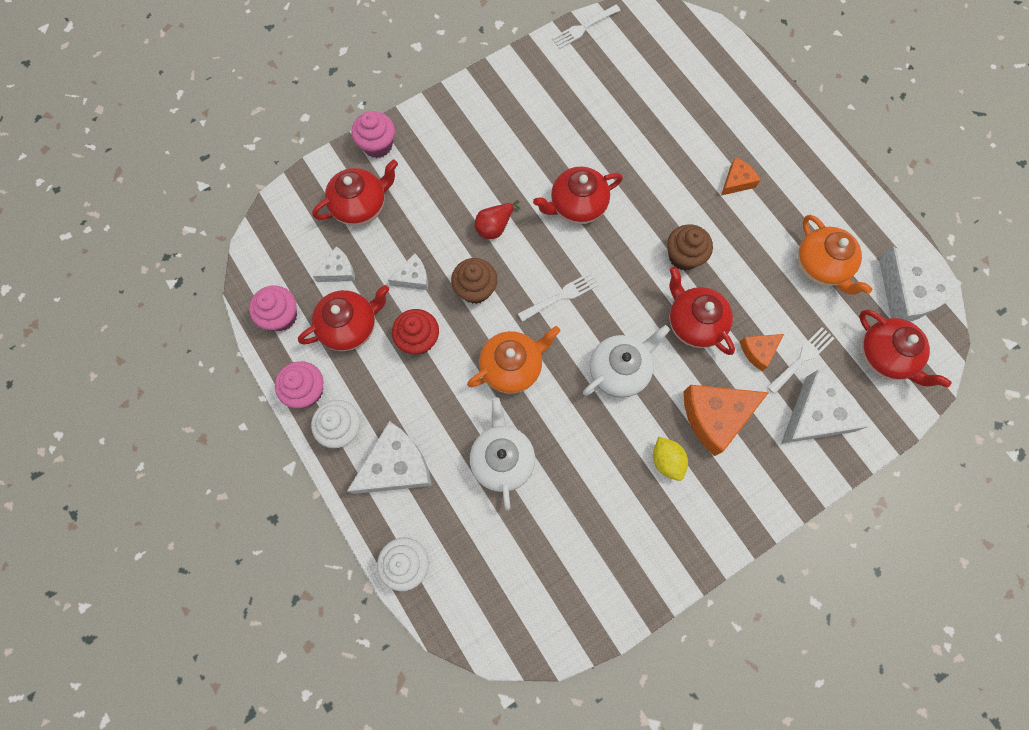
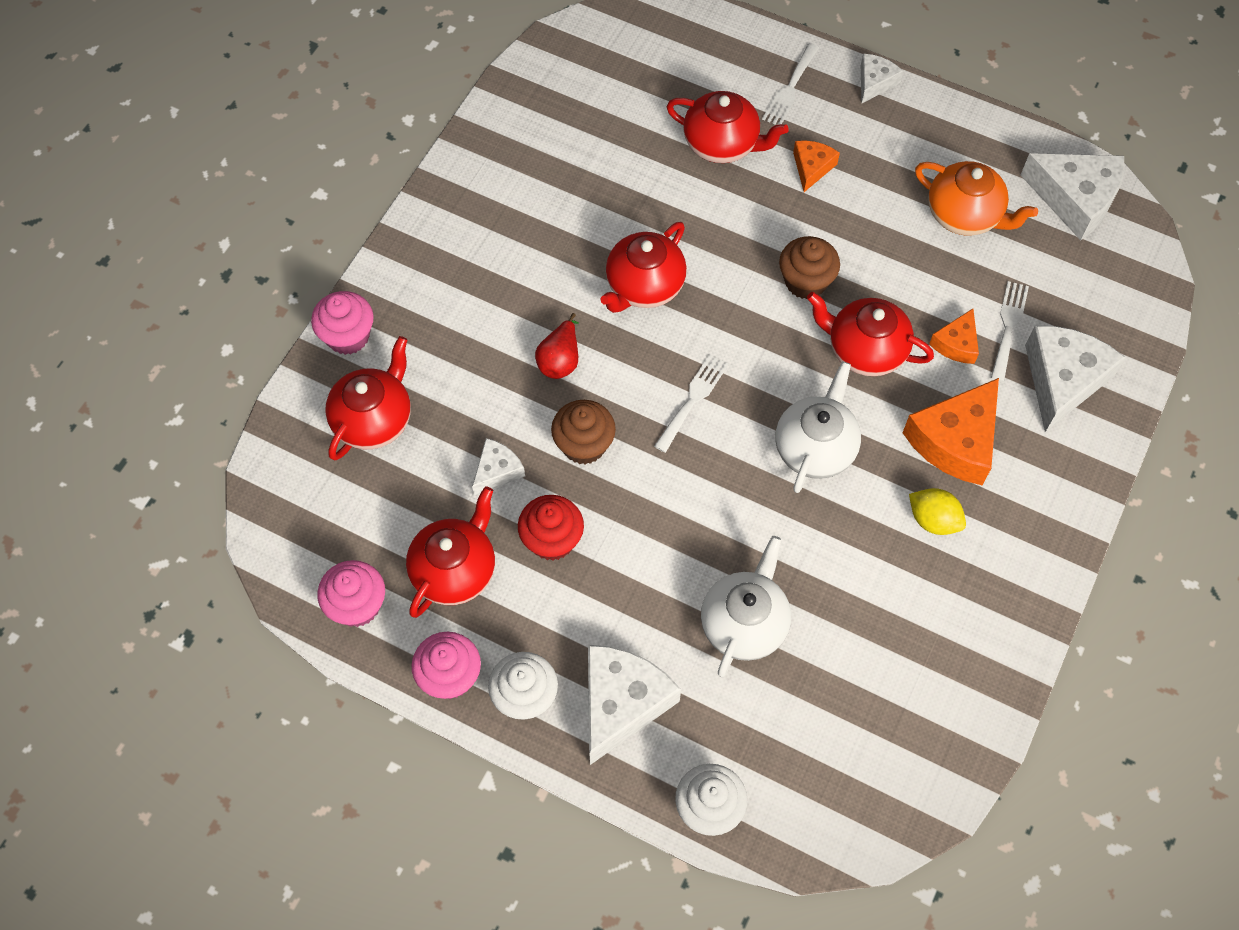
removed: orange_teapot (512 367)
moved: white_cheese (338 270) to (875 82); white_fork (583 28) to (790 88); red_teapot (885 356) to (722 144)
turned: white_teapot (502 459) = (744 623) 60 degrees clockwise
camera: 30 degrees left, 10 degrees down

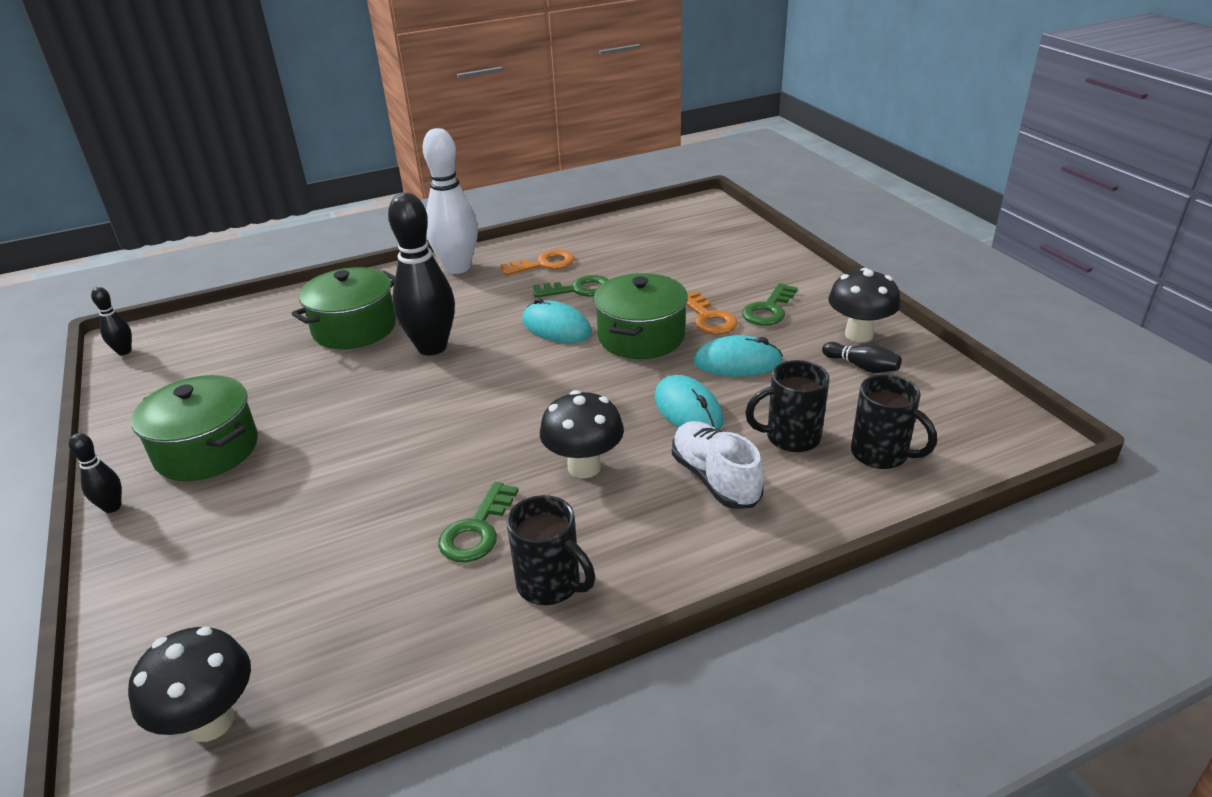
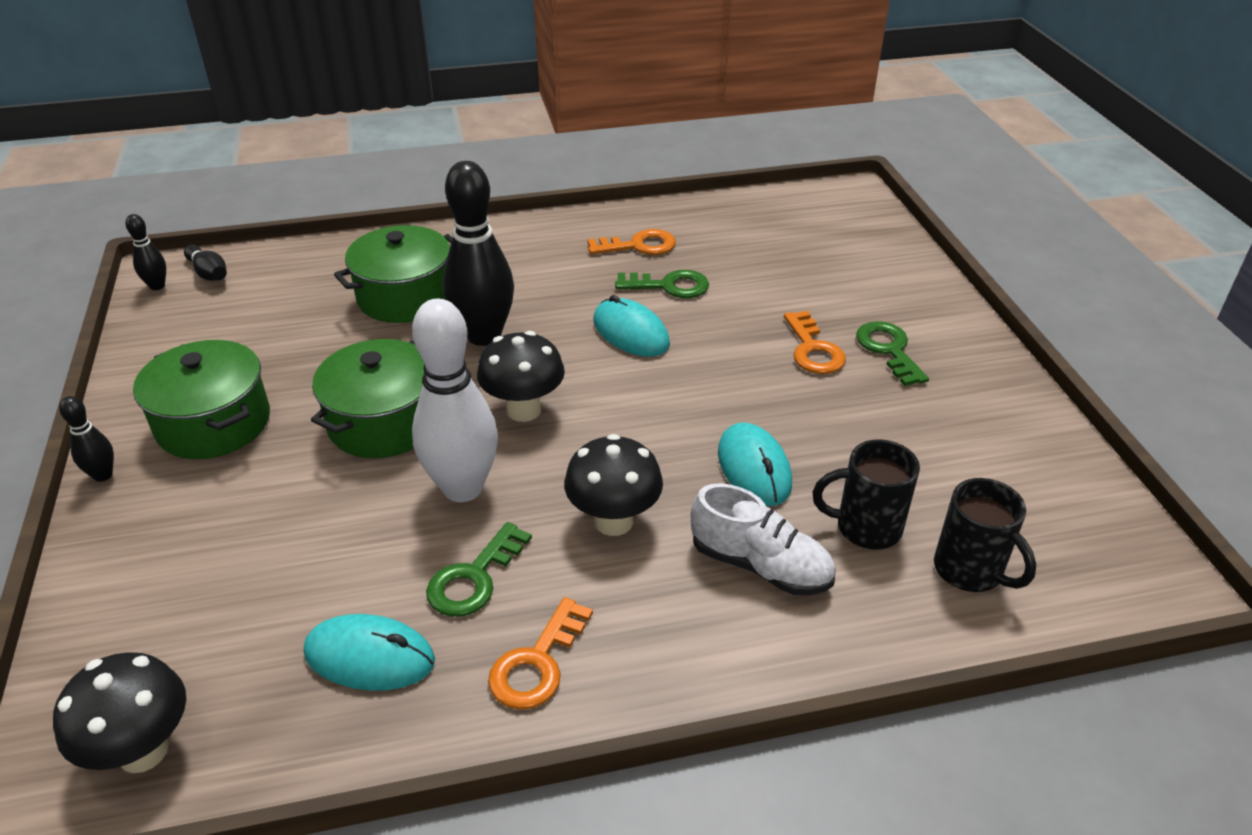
moved: white_bowling_pin (457 268) to (462 488); green_pot (641 337) to (384 422); turquoise_mouse (737 362) to (369 657); black_bowling_pin (862 367) to (209 273); black_mushroom (859 335) to (524 410)
replaced: black_mug (551 584) to orange_key (537 663)
turned: white_shoe (715 479) = (760 565) 135 degrees clockwise; green_key (768 310) = (889 350) 120 degrees clockwise
camera: 10 degrees right, 5 degrees up

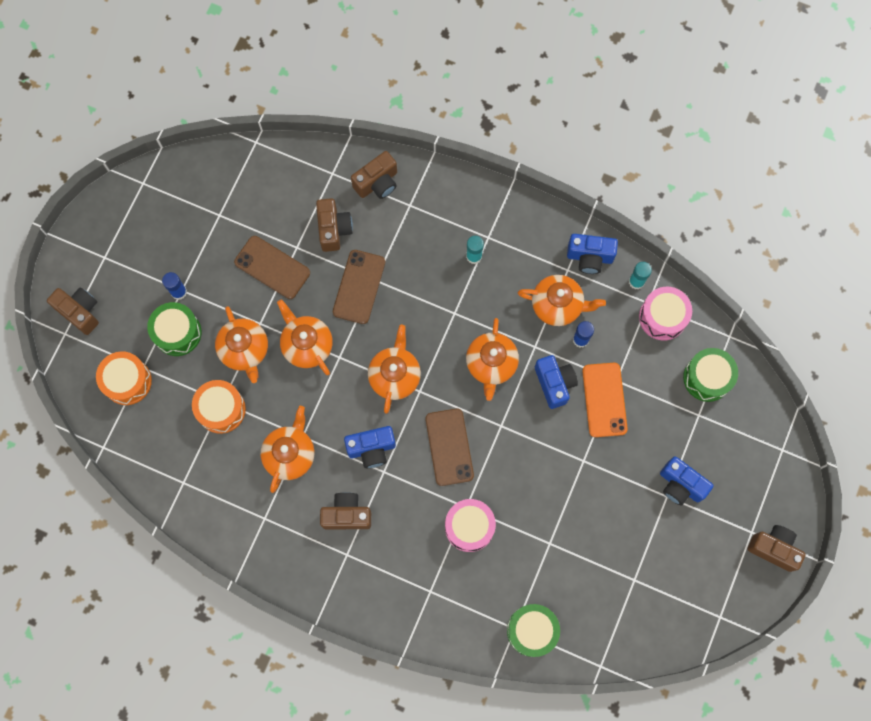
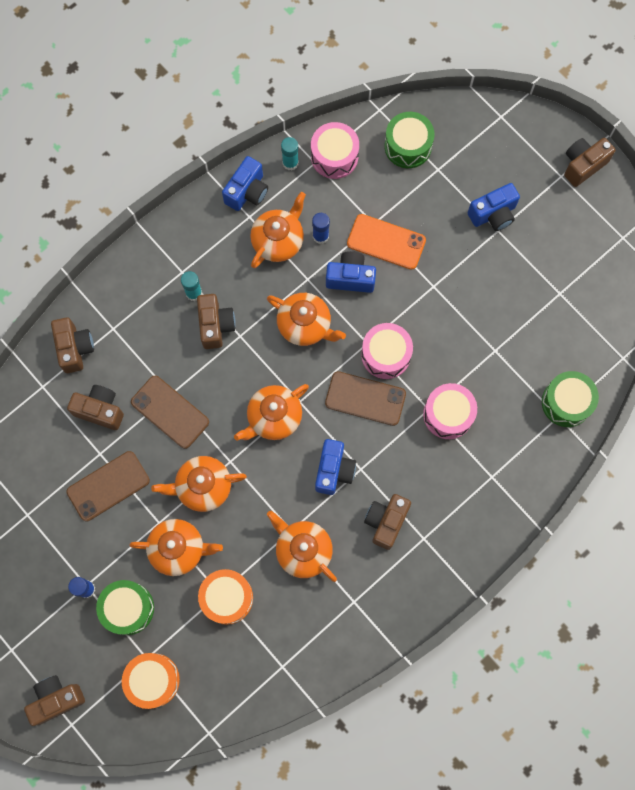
added: brown_camera (215 325); pink_drum (386 355)
turned: orange_teapot (395 375) = (273 417) 75 degrees counterclockwise
camera: 65 degrees left, 0 degrees up

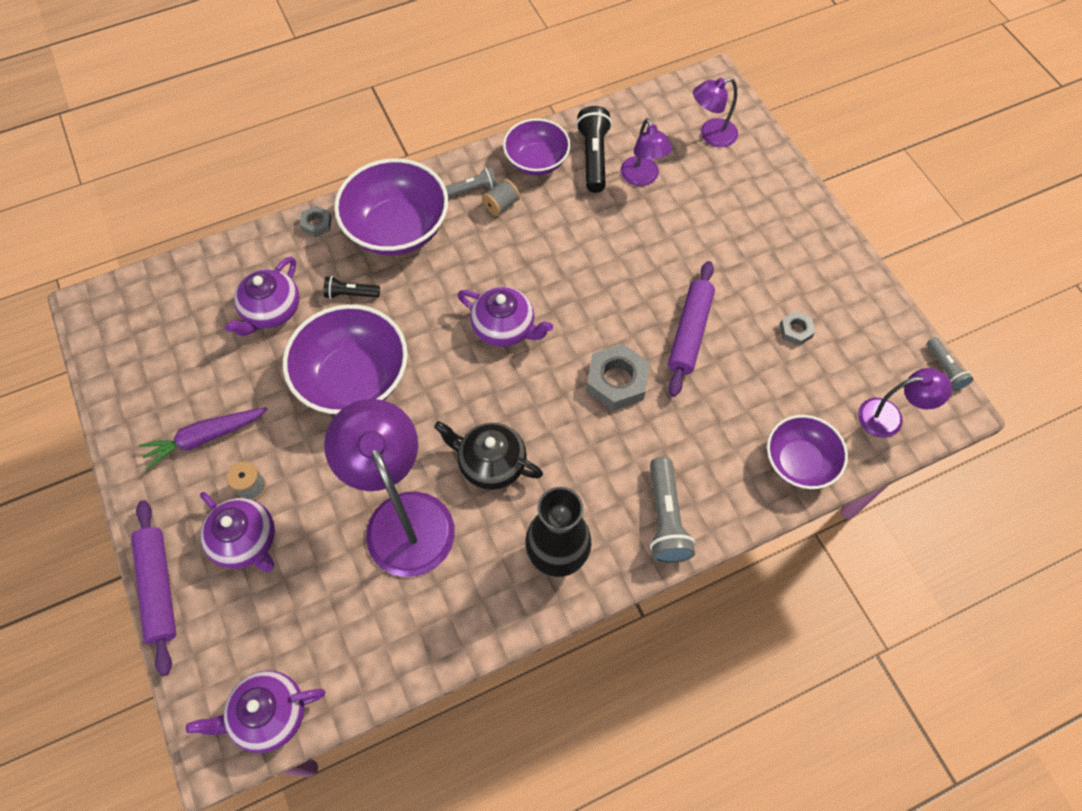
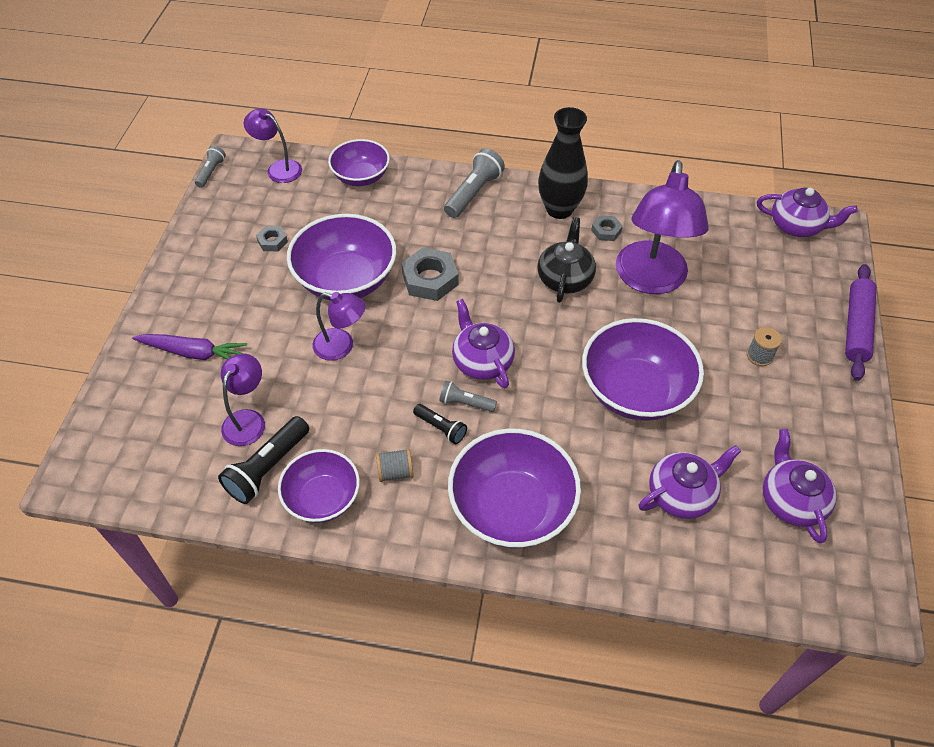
moved: purple_carrot (205 438) to (193 353); purple_teapot (246 541) to (791 500); grey_nut (316 224) to (606 231); black_flashlight (351 294) to (441 428); grey_flashlight (473 189) to (465 403); purple_lamp (711 135) to (341 346)
replaced: purple_rolling_pin (690 333) to purple_bowl (346 280)
turned: black_teapot (490 463) = (565 278) 135 degrees counterclockwise
camera: 145 degrees left, 10 degrees down

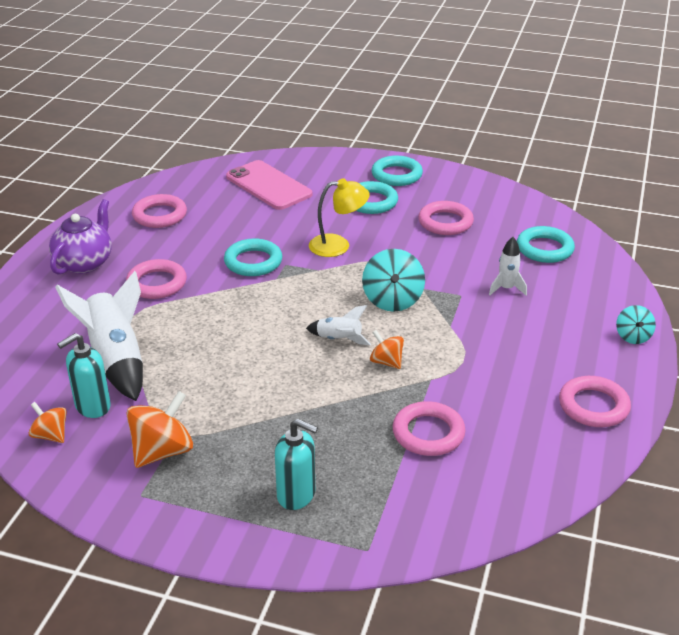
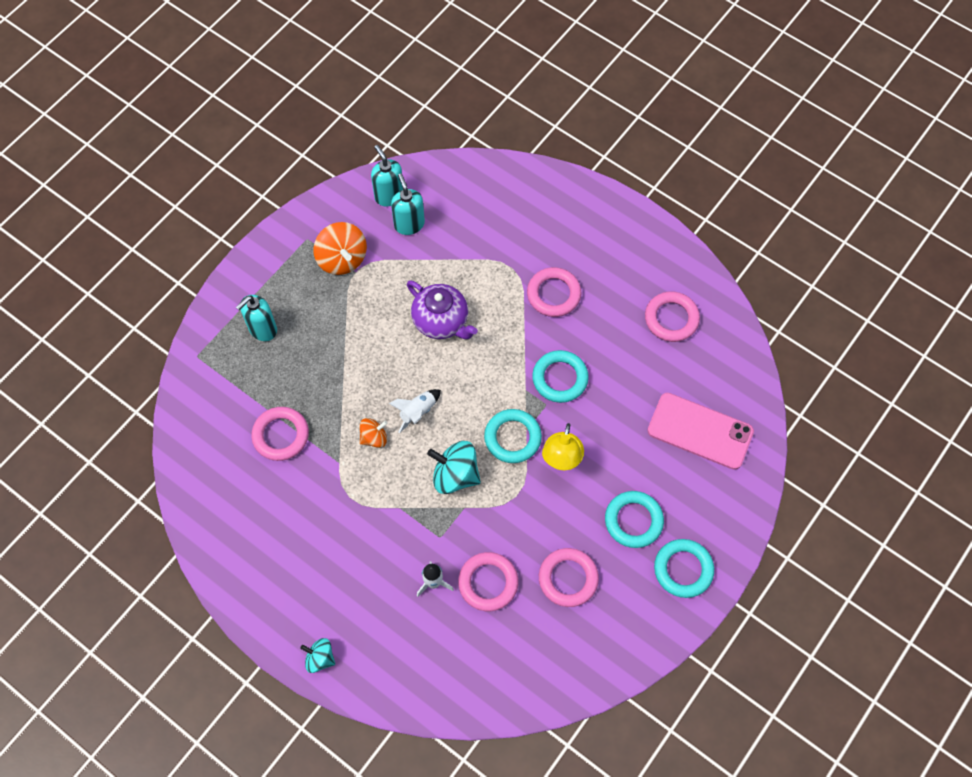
removed: white_rocket (116 359)
moved: purple_teapot (85 263) to (441 321); turquoise_ring (544 249) to (512 438); pink_ring (593 406) to (488 583)
replaced: orange_spinning_top (51 435) to turquoise_soap_dispenser (389 195)
turned: pink_phone (268 185) = (700 431) 45 degrees clockwise
camera: 110 degrees right, 30 degrees up

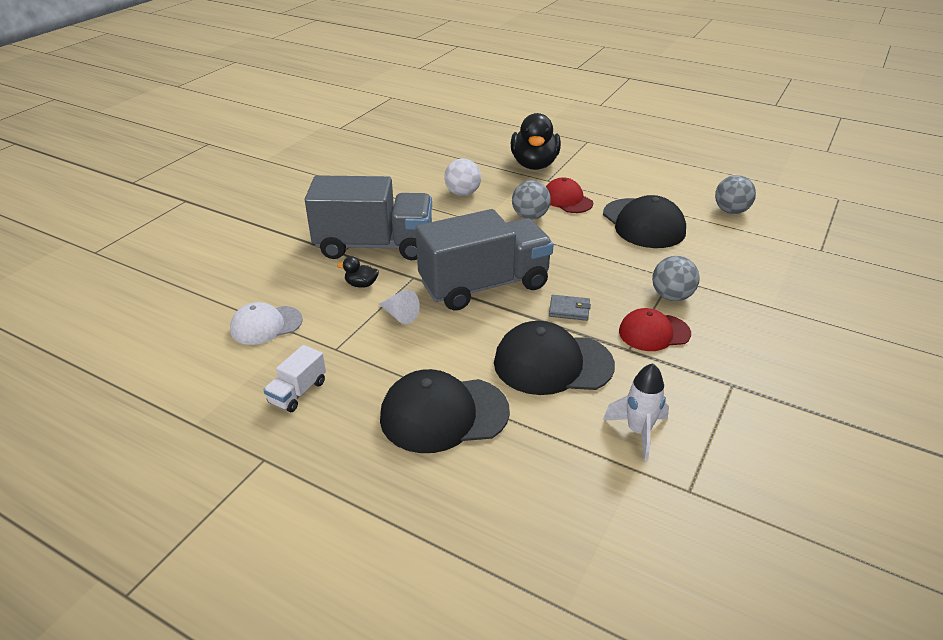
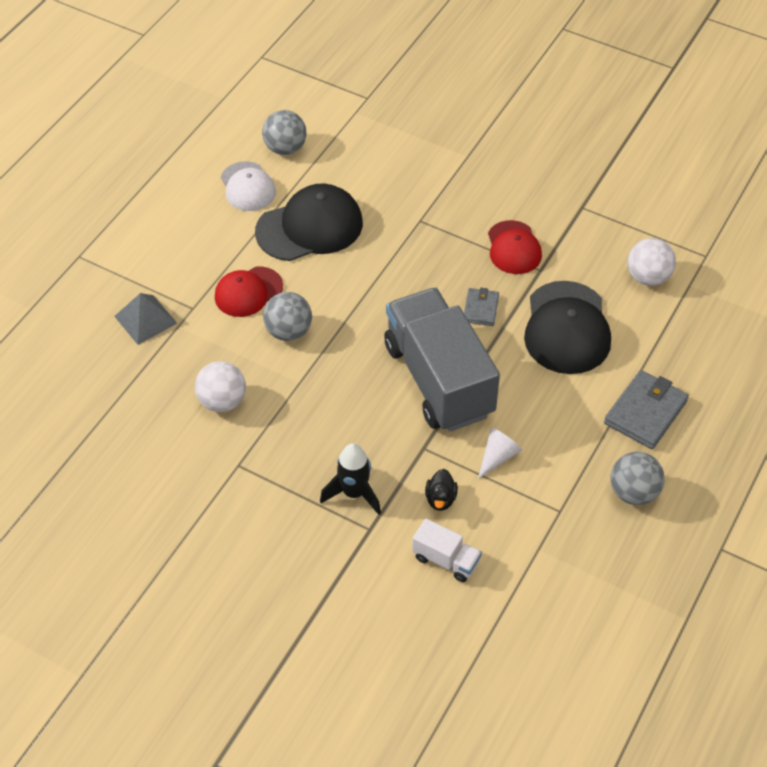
moved: white_cap (266 325) to (248 187); white_truck (298 392) to (446 560); grey_ball (671 296) to (633 492)
replaced: grey_truck (374 245) to black_rocket (354 493); black_cap (444 414) to grey_wallet (645 412); black_duck (534 165) to grey_pyramid (145 319); white_rocket (638 432) to white_ball (648 277)
camera: 90 degrees left, 15 degrees up

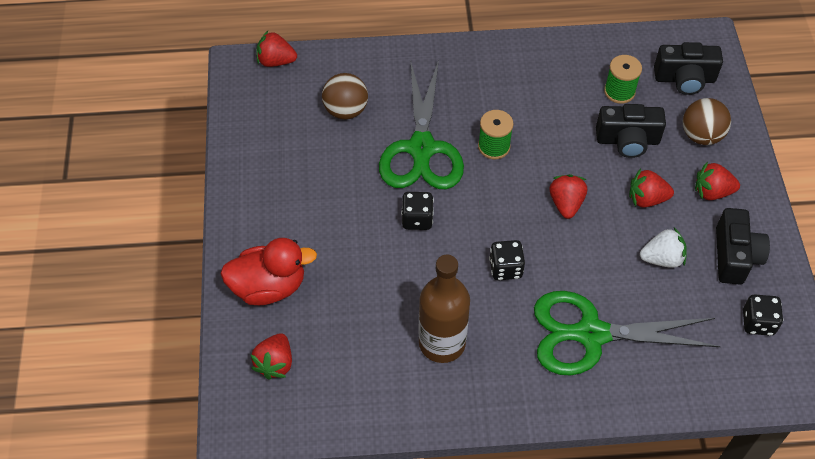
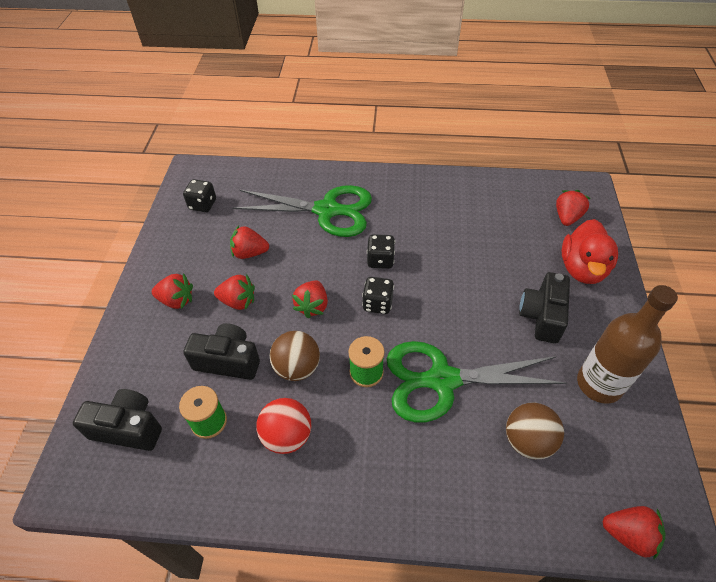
added: red_ball (287 436)
moved: black_dice (417 219) to (377 304); brown_bottle (442 343) to (599 384); brown_ball (701 135) to (297 368); black_camera (734 256) to (542 316)
recoloured: white_strawberry (662 258) to red_strawberry (250 253)
turned: red_duck (269 287) = (582 269) 75 degrees counterclockwise; green_scissors (421 148) = (442 380) 105 degrees counterclockwise
camera: 170 degrees left, 5 degrees down

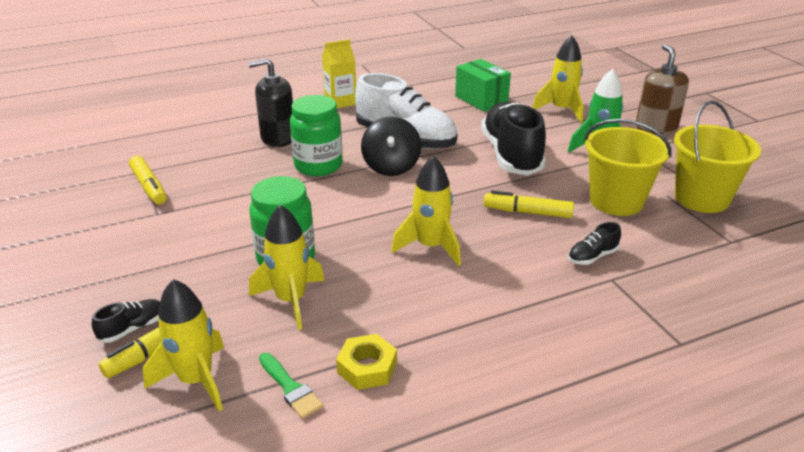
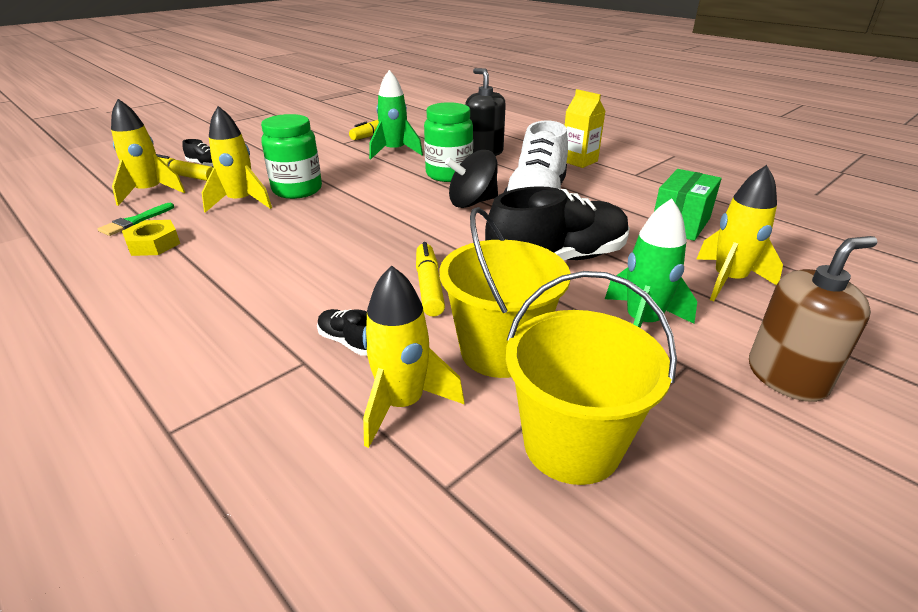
added: green_rocket (394 152)
moved: yellow_rocket (430 247) to (402 404)
camera: 70 degrees right, 0 degrees up

